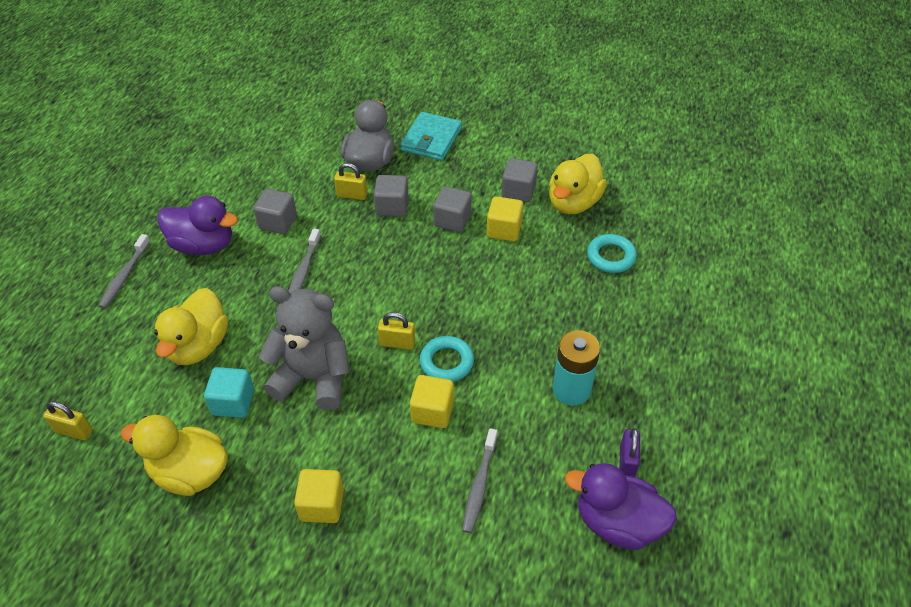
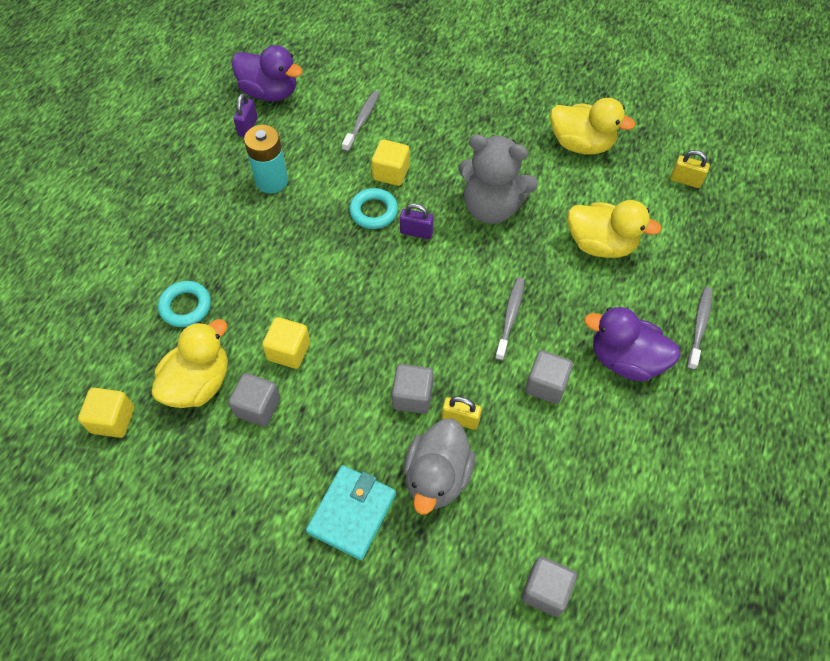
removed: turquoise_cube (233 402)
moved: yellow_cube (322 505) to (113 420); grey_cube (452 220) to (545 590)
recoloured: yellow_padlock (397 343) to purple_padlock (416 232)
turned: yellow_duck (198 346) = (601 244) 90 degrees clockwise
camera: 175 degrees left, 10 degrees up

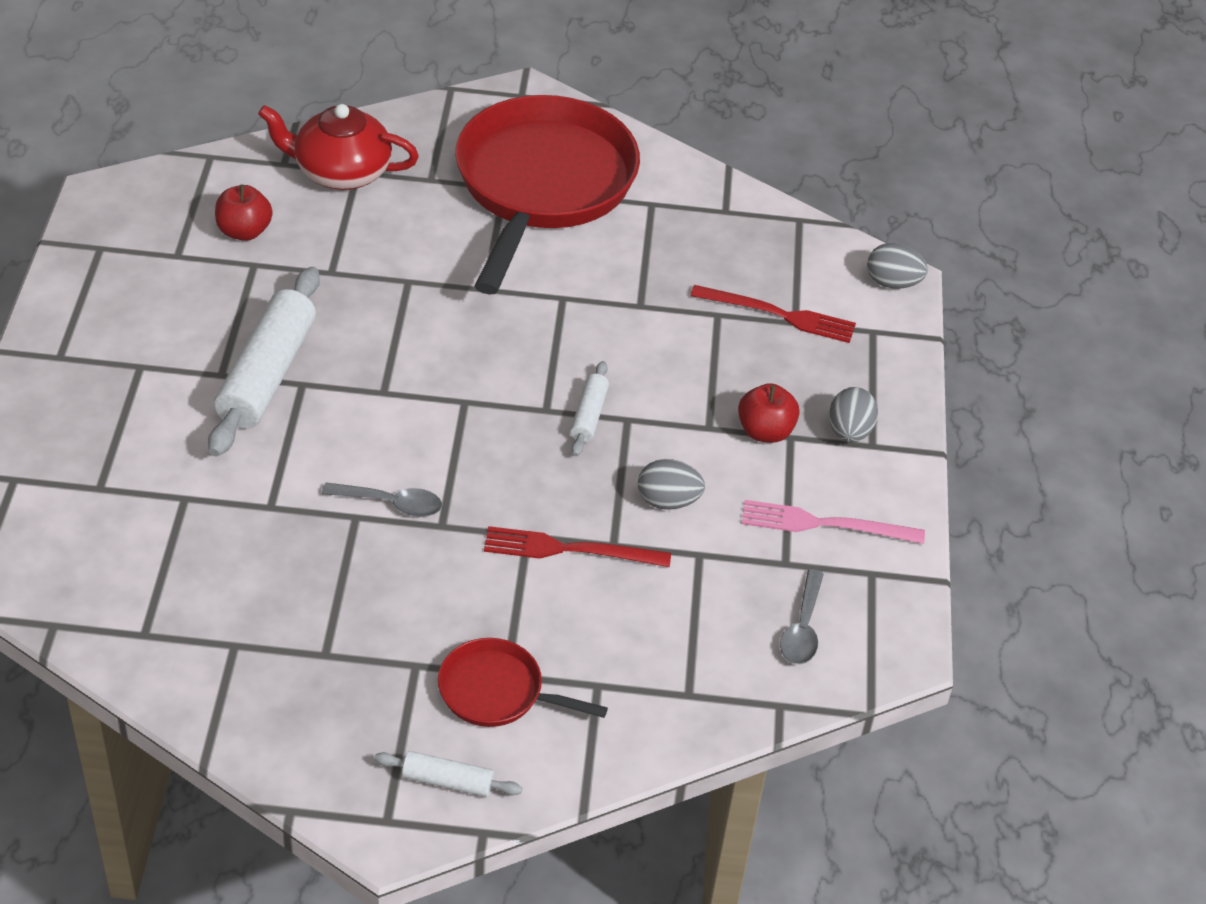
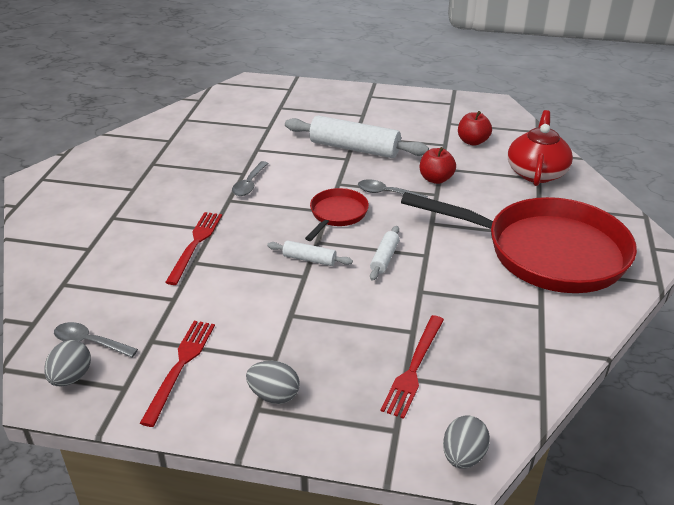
added: grey_spoon (386 193)
moved: white_rolling_pin (447 781) to (384 258); red_pan (497 691) to (337 214); grey_egg (668 501) to (71 377); red_apple (765 431) to (436 179)
recoloured: pink_fork (825 524) to red_fork (180 367)
camera: 100 degrees right, 10 degrees down

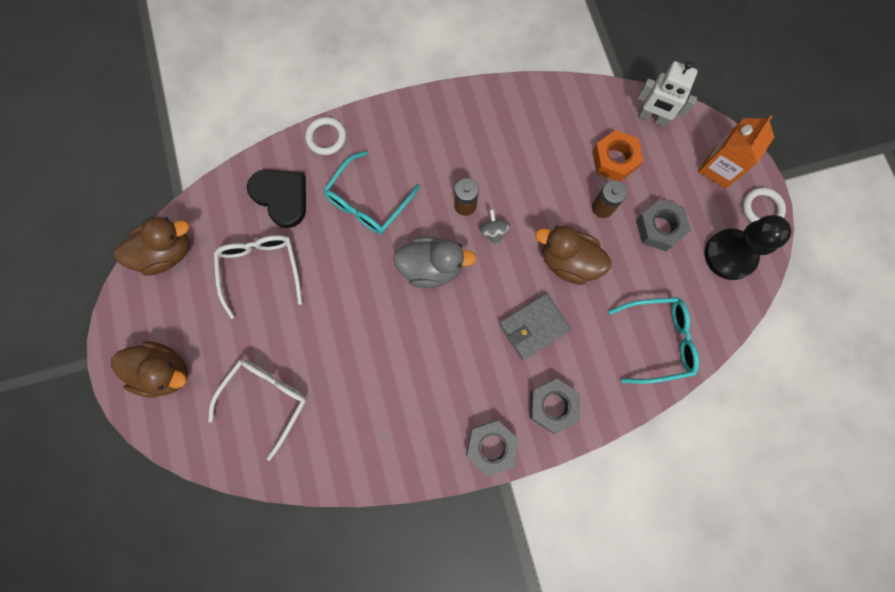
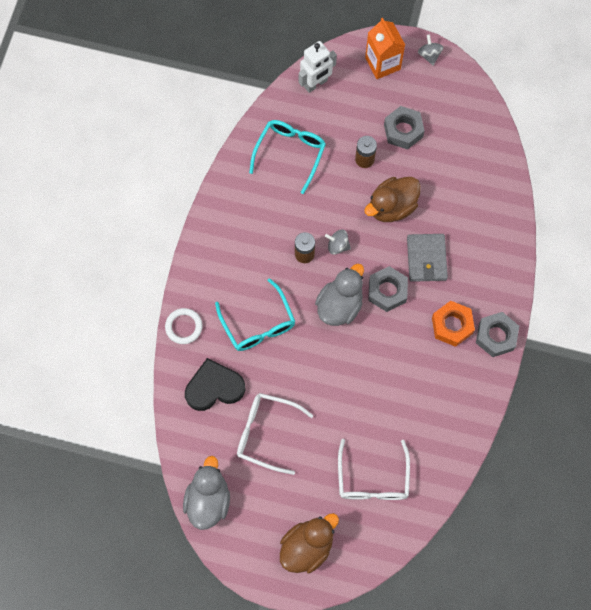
removed: black_pawn (730 255)
moved: grey_nut (552 406) to (387 291); orange_nut (614 160) to (452 325); turquoise_glasses (658 340) to (290 153)
replaced: white_ring (761 208) to grey_spinning_top (429 55)
recoloured: brown_duck (167 253) to grey_duck (208 500)
turned: white_glasses (266 399) = (372 479) 150 degrees counterclockwise
camera: 60 degrees left, 5 degrees down

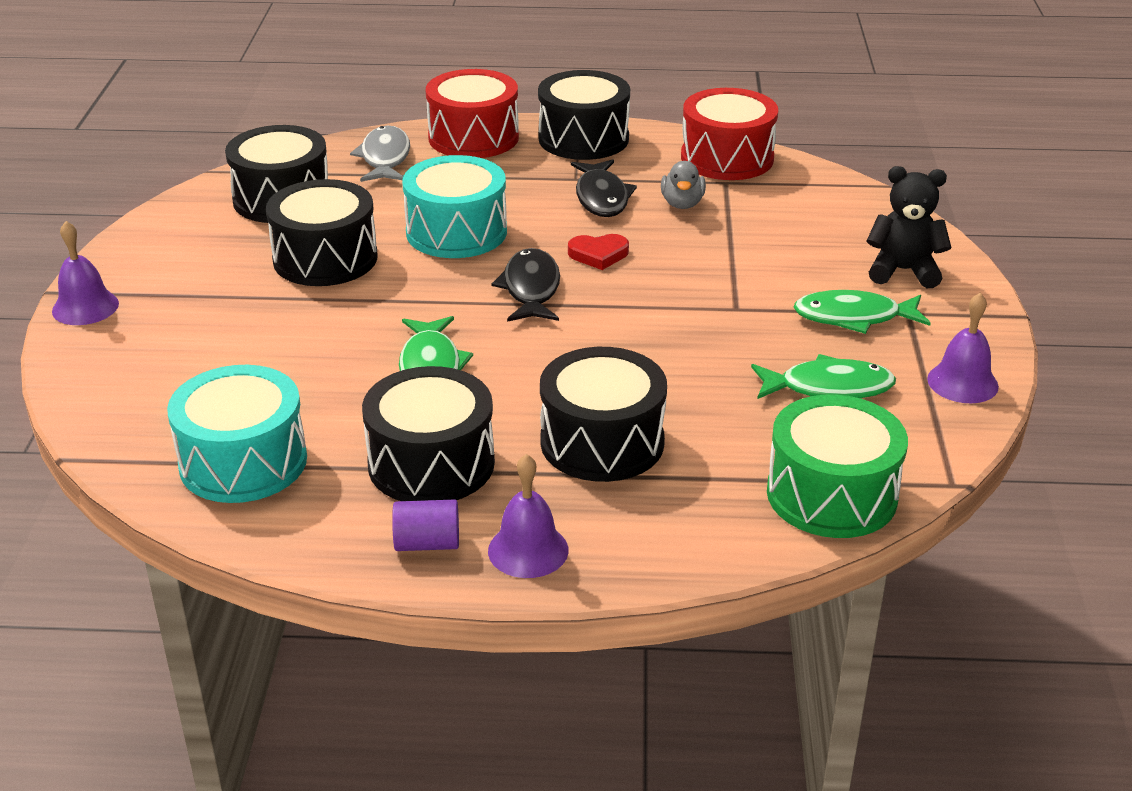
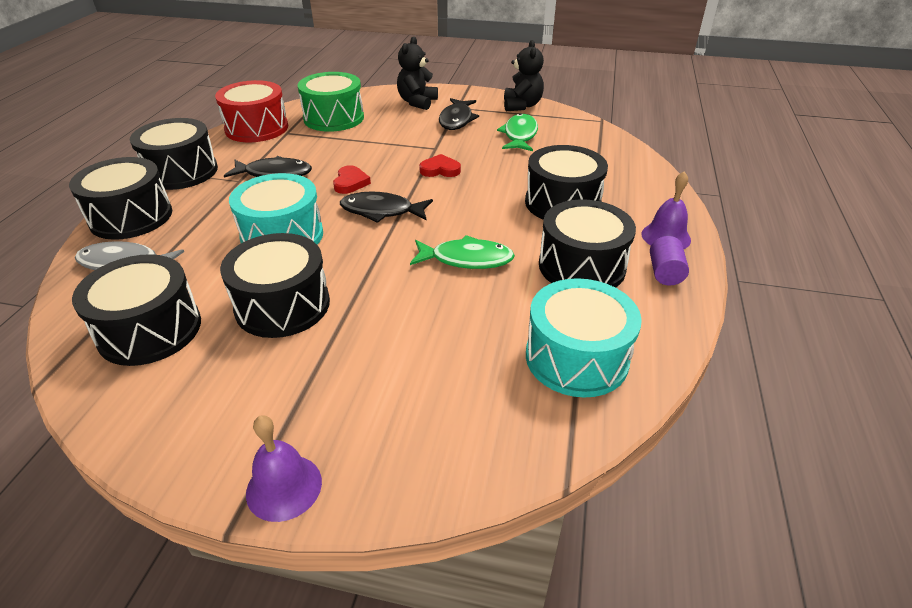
removed: grey_duck (682 204)
added: red_heart (440 170)
moved: green_drum (831 495) to (334 118)
replaced: purple_bell (962 382) to black_teddy_bear (522 106)
recoloured: red_drum (473 137) to black_drum (131 217); green_fish (854 317) to black_fish (456 120)
camera: 80 degrees left, 5 degrees up

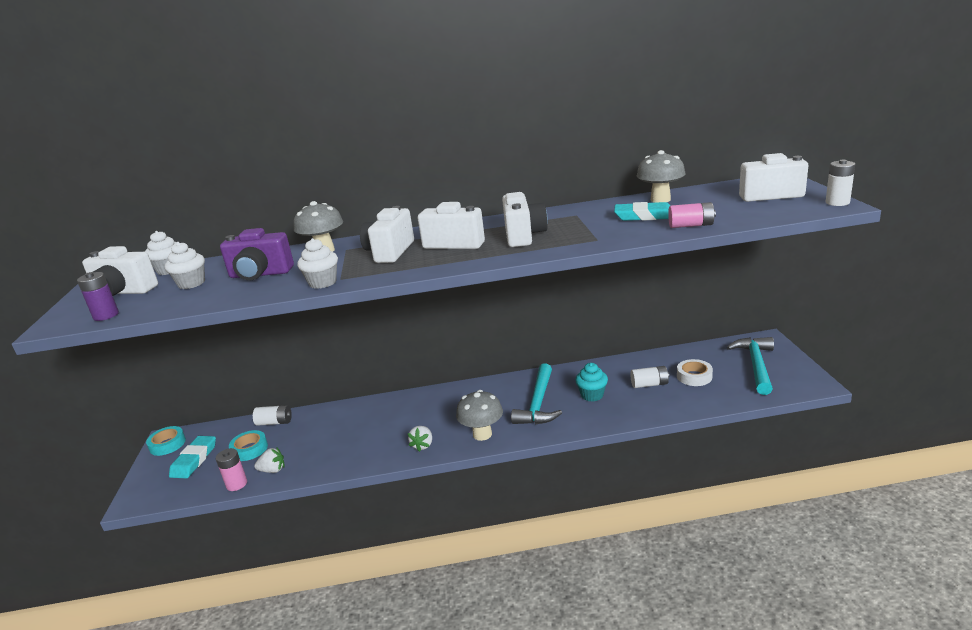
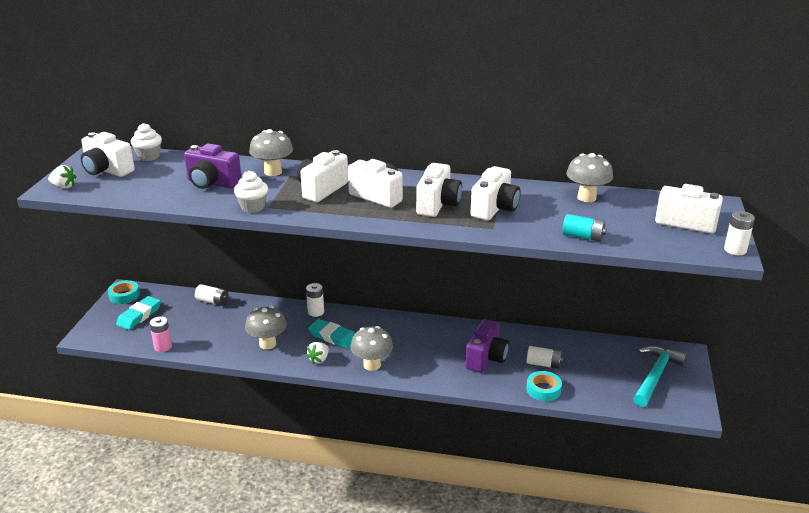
removed: purple_battery (106 315); white_cupcake (191 283); turquoise_hammer (538 404); white_tape (694 376)
added: grey_mushroom (267 344); white_battery (316 312); white_camera (494 209)
moved: turquoise_tape (249 449) to (543 389); white_strawberry (273 470) to (64 186); turquoise_eraser (644 216) to (333 336)
replaced: turquoise_cupcake (592 395) to purple_camera (486 358)
recoloured: pink_battery (691 225) to turquoise_battery (583 236)
camera: 15 degrees right, 5 degrees up

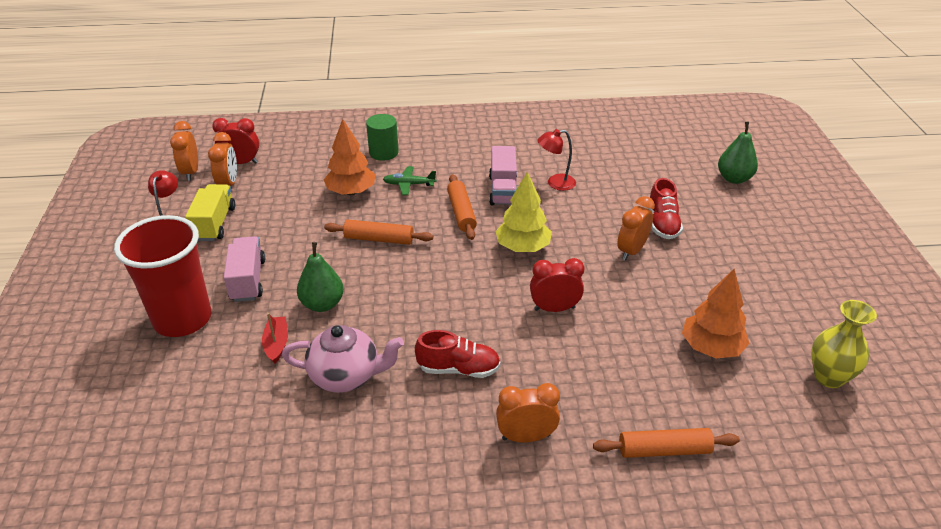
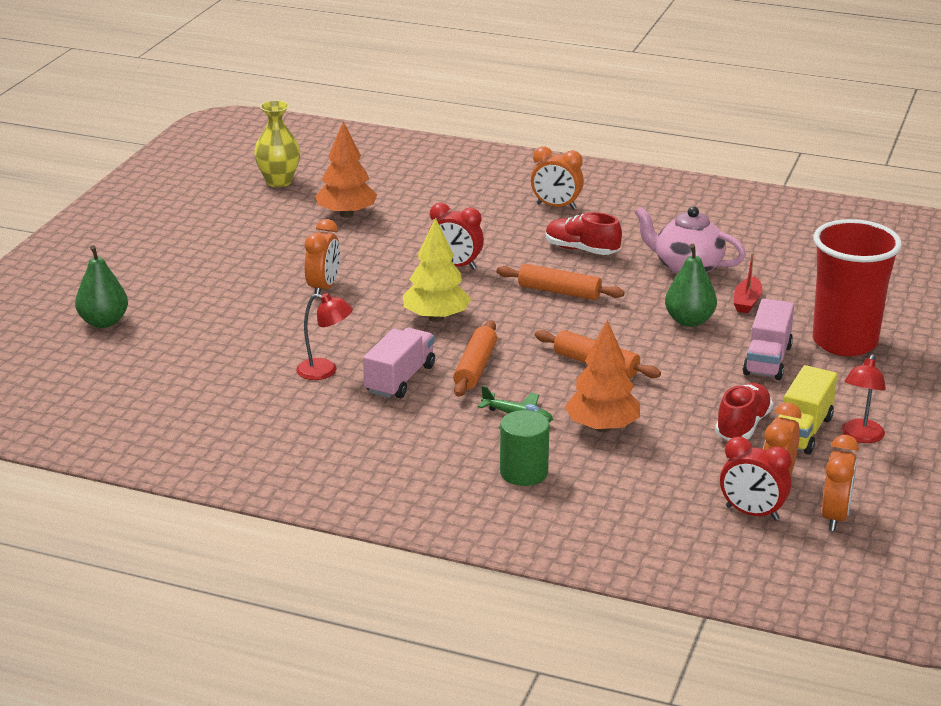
moved: orange_rolling_pin (664 450) to (559 292); red_shoe (662 224) to (742 426)
turned: orange_clock (631 251) = (323 288) 45 degrees counterclockwise
camera: 155 degrees left, 10 degrees down

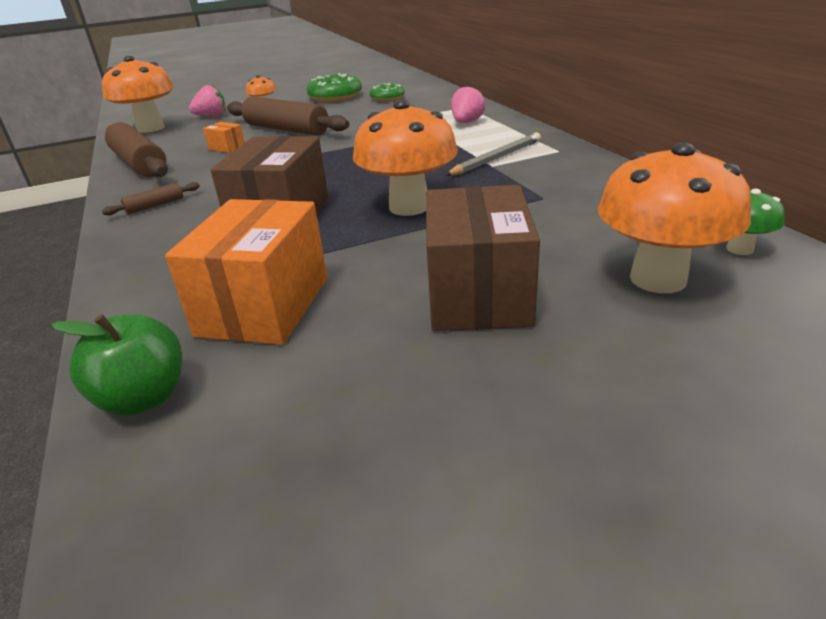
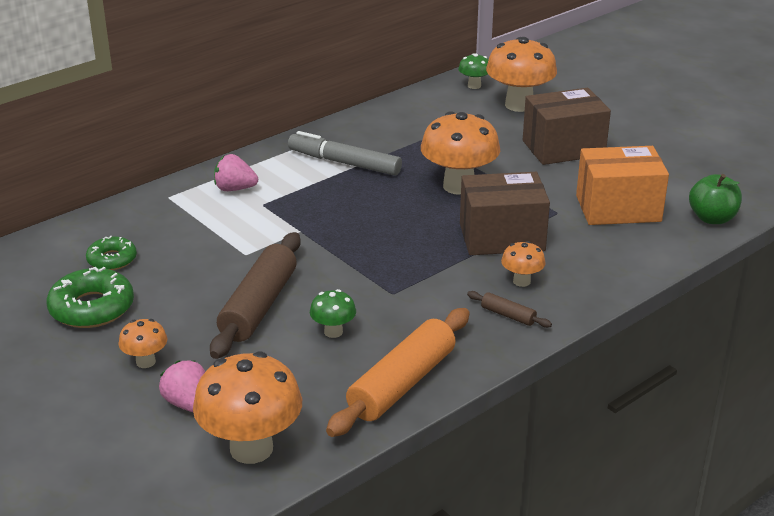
added: orange_mushroom (521 281)
replaced: orange_box (227 147) to green_mushroom (333 332); grey_pencil (496 158) to grey_marker (344 163)
recoloured: brown_rolling_pin (139 163) to orange_rolling_pin (402 384)
camera: 110 degrees left, 0 degrees up

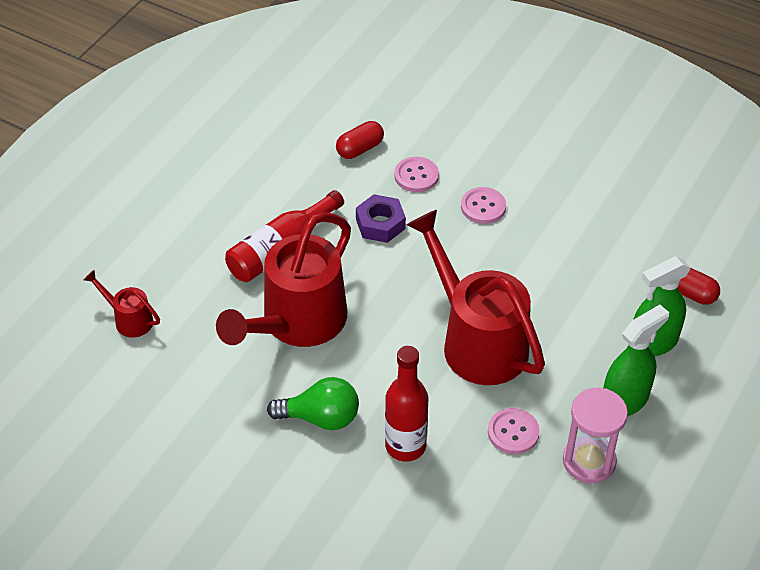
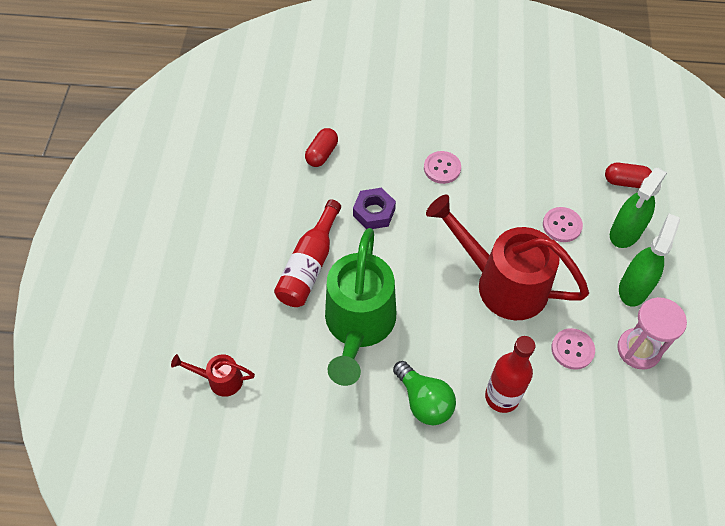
moved: pink_button (416 176) to (562 225)
recoloured: red_watering_can (296 324) to green_watering_can (358 326)
turned: green_light_bulb (321 418) = (424 401) 75 degrees clockwise
camera: 25 degrees left, 10 degrees up

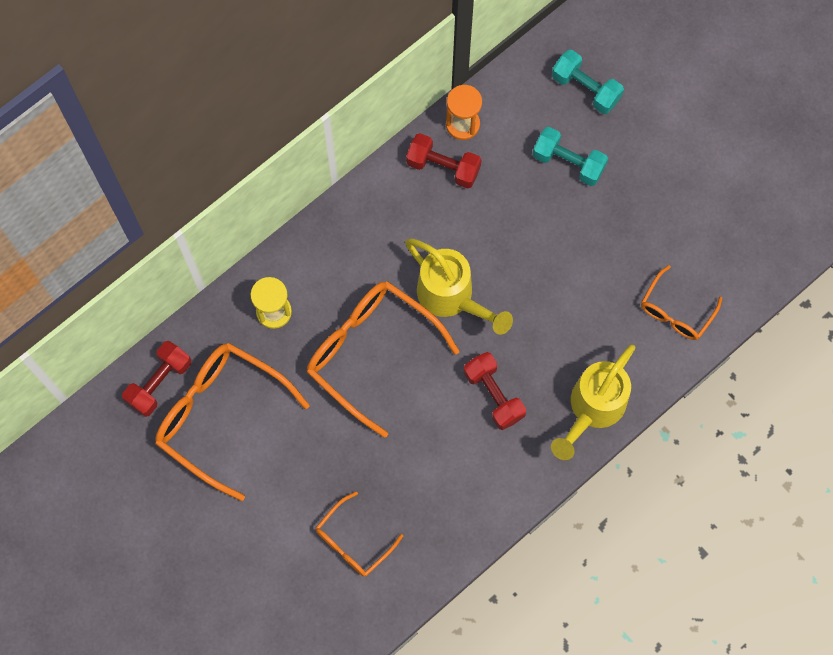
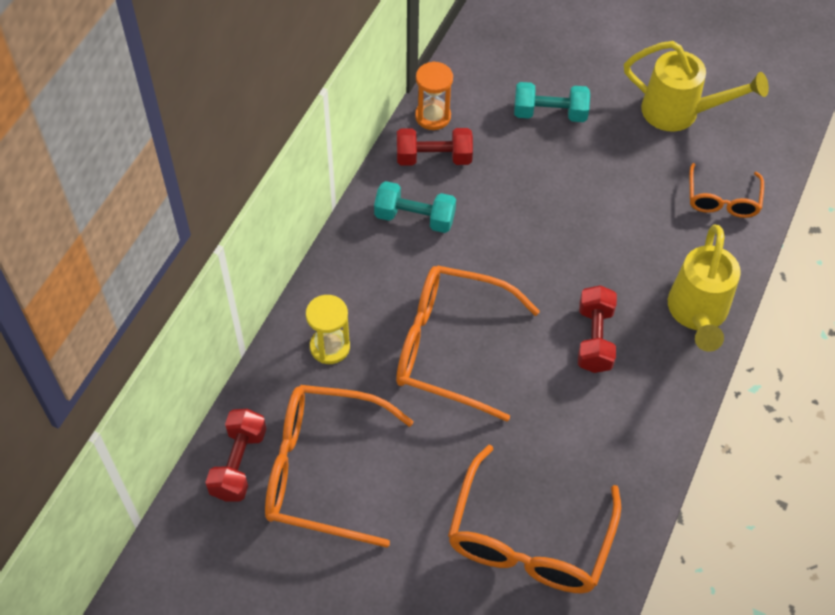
moved: yellow_watering_can (452 298) to (680 113); turquoise_dumbbell (585 89) to (414 218)
turned: red_dumbbell (493 395) = (594 338) 60 degrees clockwise
resized: orange_glasses (353 541) = (529 540) x1.81
camera: 25 degrees left, 15 degrees down

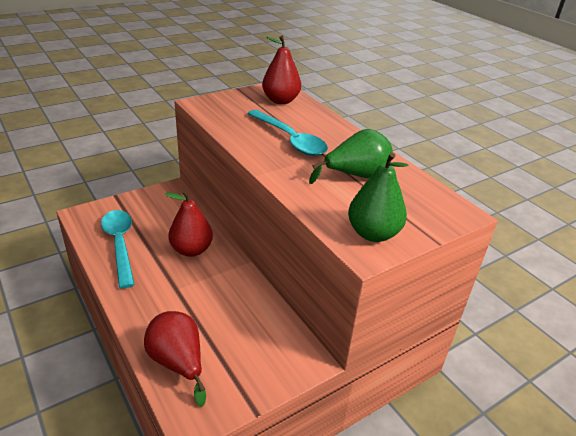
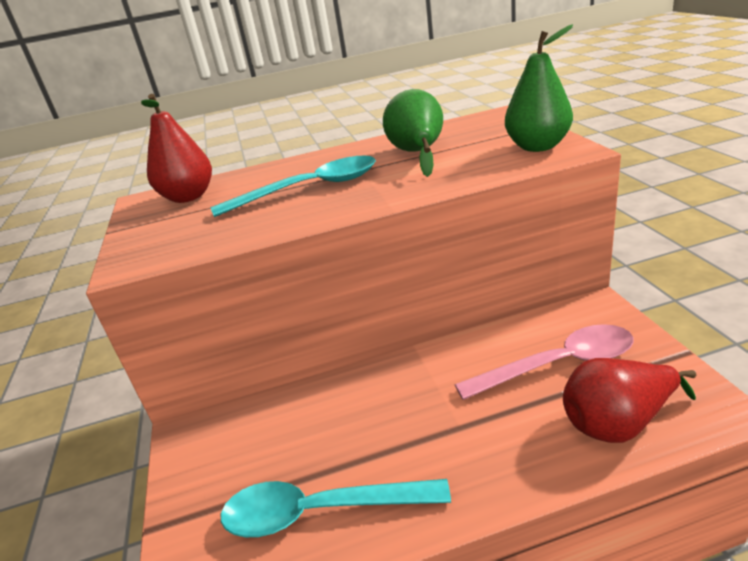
removed: red_pear (191 250)
added: pink_spoon (558 365)
camera: 65 degrees left, 5 degrees down

